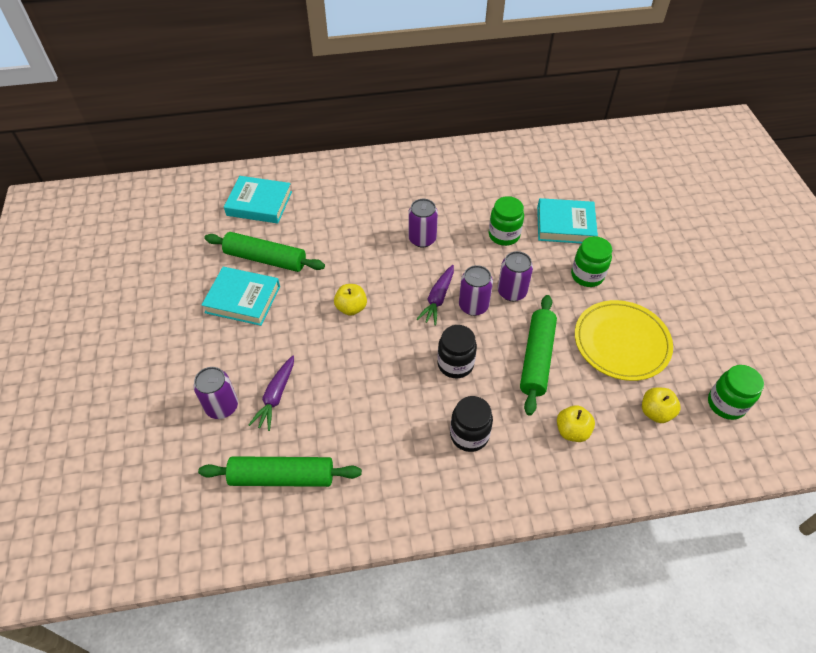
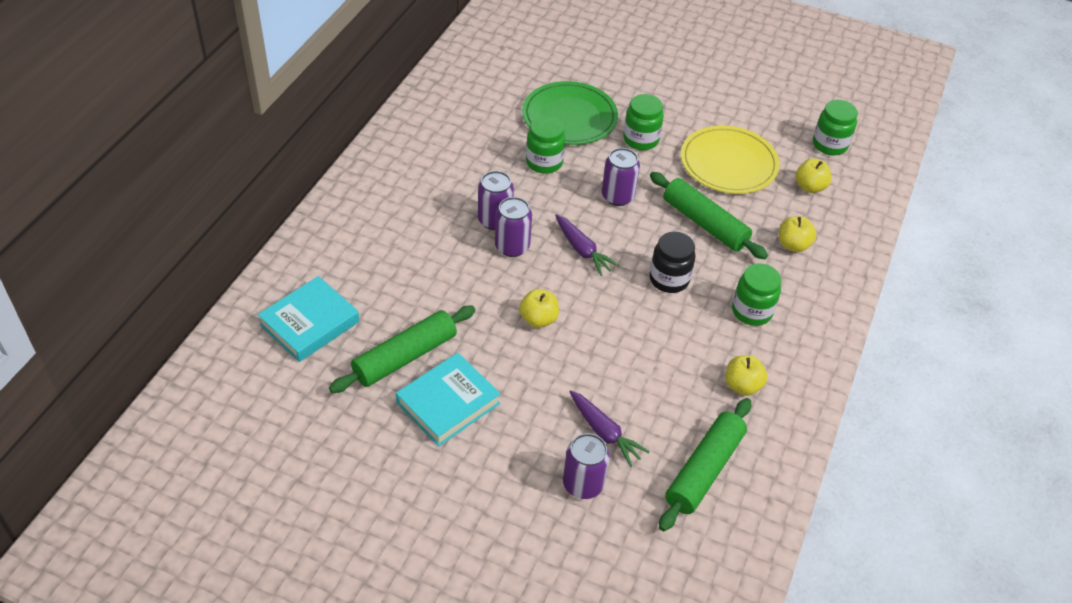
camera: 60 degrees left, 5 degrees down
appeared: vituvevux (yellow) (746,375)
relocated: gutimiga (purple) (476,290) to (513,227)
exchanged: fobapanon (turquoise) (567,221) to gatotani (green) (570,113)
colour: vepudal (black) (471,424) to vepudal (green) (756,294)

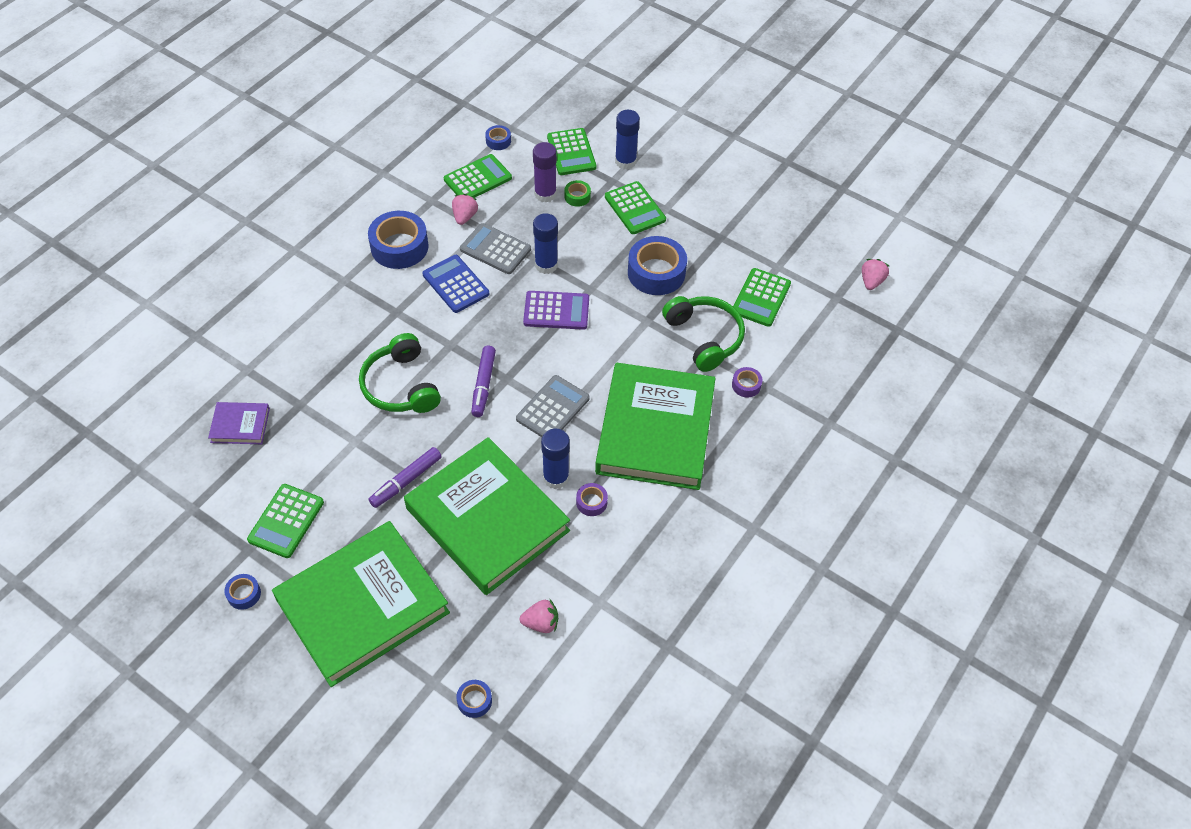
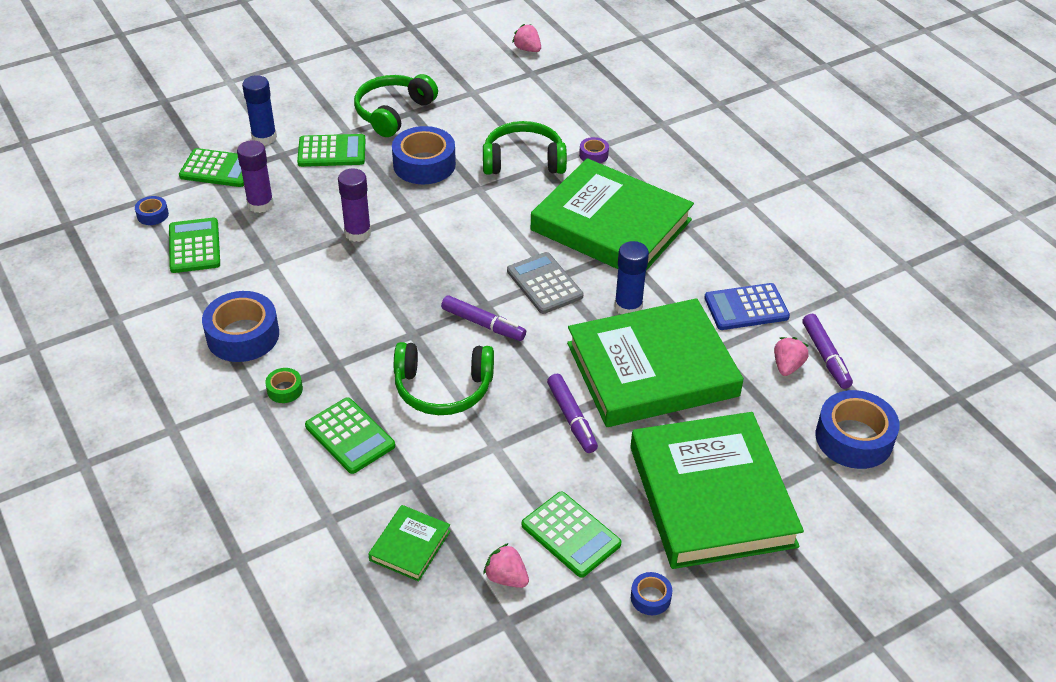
camera: 65 degrees left, 10 degrees down
missing: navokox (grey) (495,248); navokox (purple) (556,310); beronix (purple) (592,499)
appeared: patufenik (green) (396,105); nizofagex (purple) (828,351)
relocated: beronix (green) (578,193) to (284,385); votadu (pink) (465,209) to (506,565); navokox (blue) (455,284) to (747,306); navokox (green) (762,297) to (350,435)
colour: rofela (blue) (545,243) to rofela (purple) (354,205); fobapanon (purple) (239,423) to fobapanon (green) (409,543)
size: beronix (blue) (474,699) = (858,429) x2.12

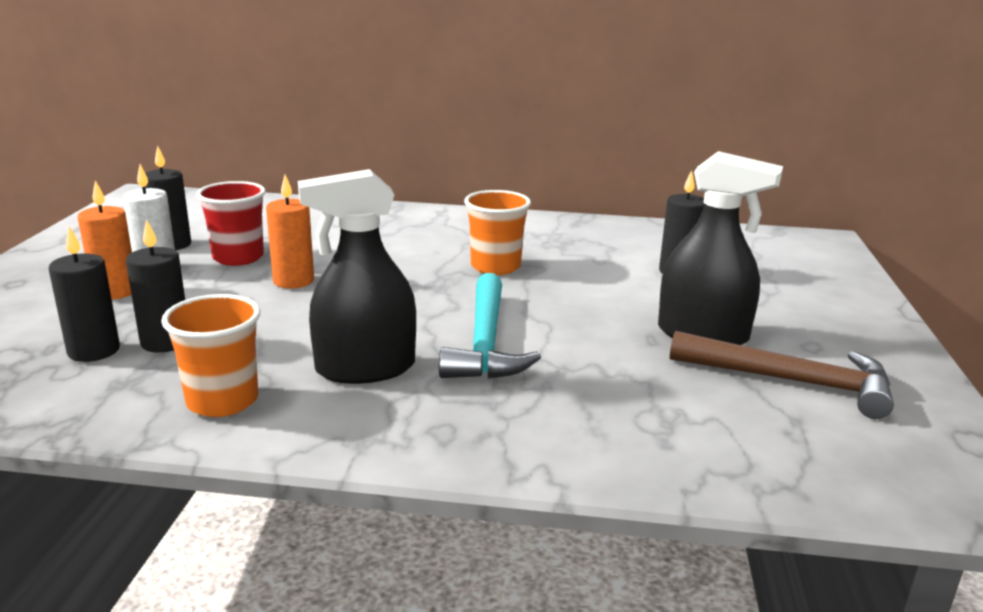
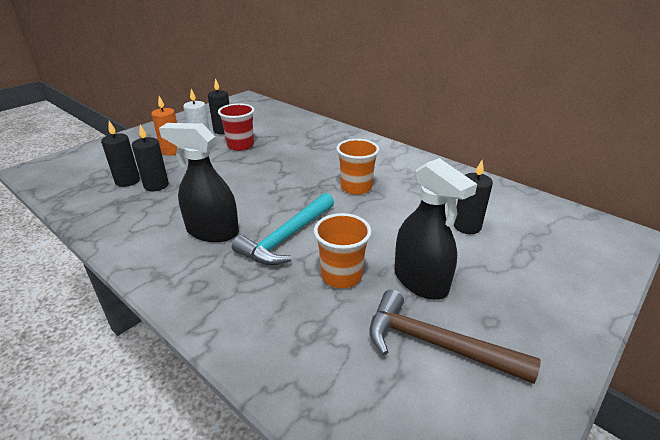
camera: 35 degrees right, 10 degrees up
missing: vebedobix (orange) (290,232)
relocated: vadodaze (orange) (210,355) to (343,250)
spun: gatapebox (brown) (782,375) = (455,337) 150 degrees clockwise

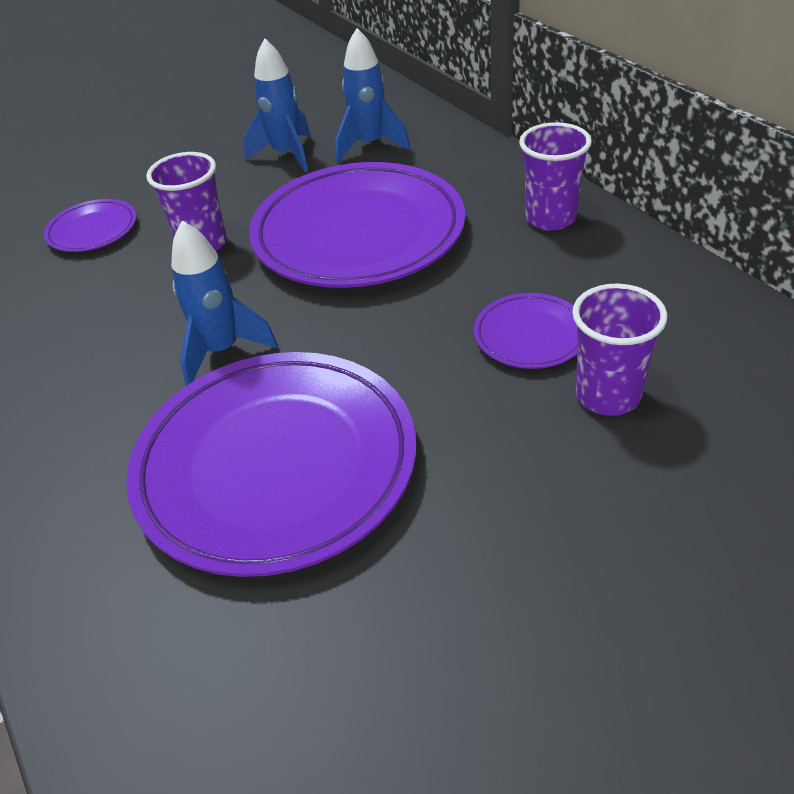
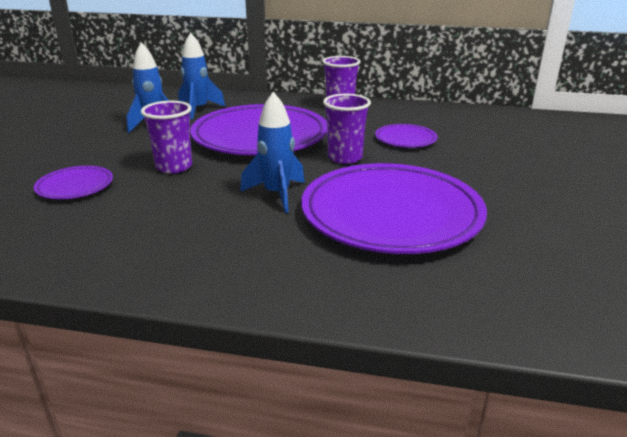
camera: 50 degrees left, 15 degrees down
relocated: vadodaze (purple) (619,350) to (347,129)

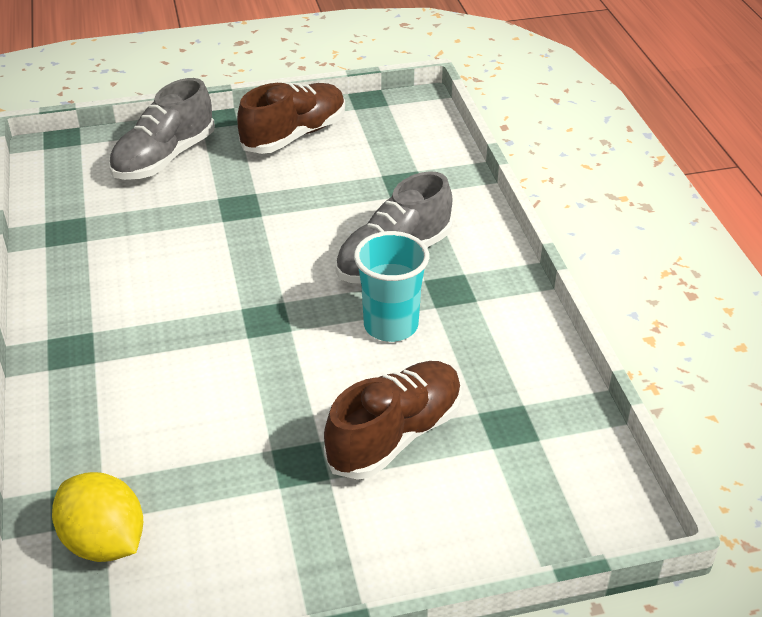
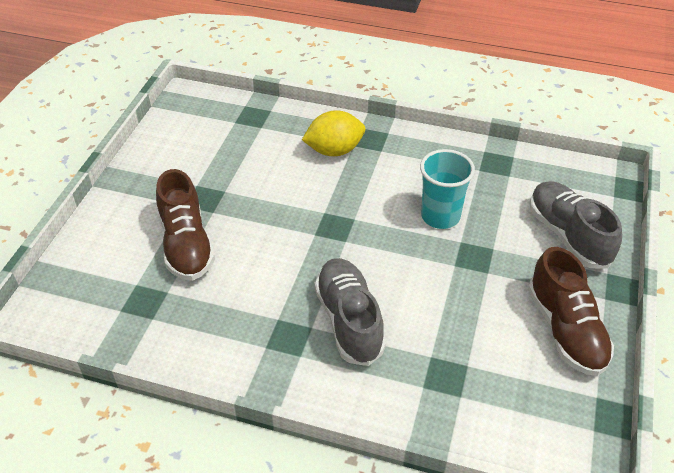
camera: 120 degrees right, 5 degrees up
relocated: vadodaze (turquoise) (391,286) to (447,189); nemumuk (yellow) (97,517) to (333,133)

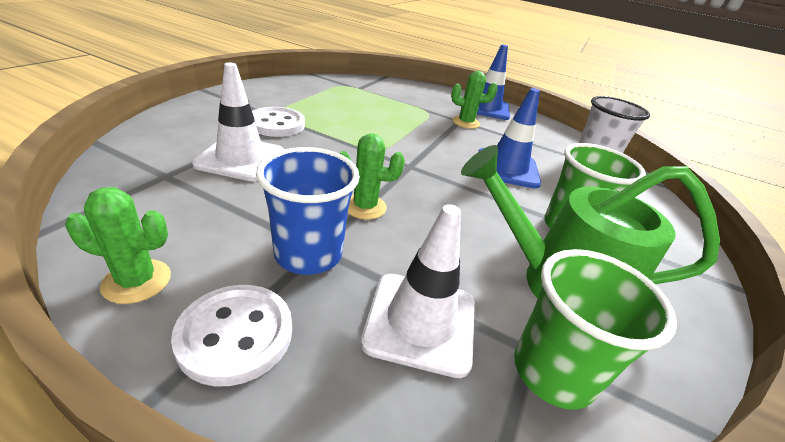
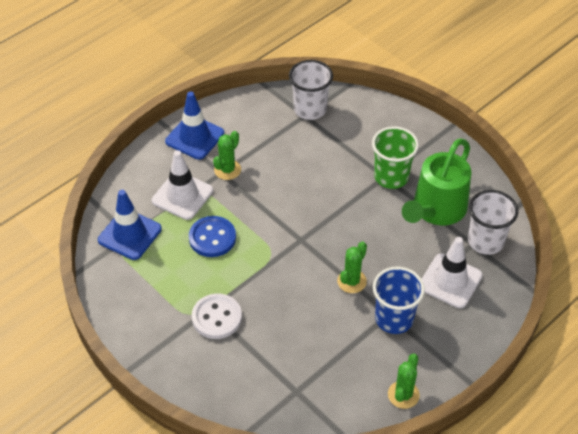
camera: 65 degrees left, 15 degrees up
missing: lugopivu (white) (231,335)
appeared: lugopivu (blue) (212,236)
relocated: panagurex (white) (238,122) to (182,185); panagurex (blue) (509,138) to (130,225)
colour: vadodaze (green) (595,329) to vadodaze (white) (493,222)

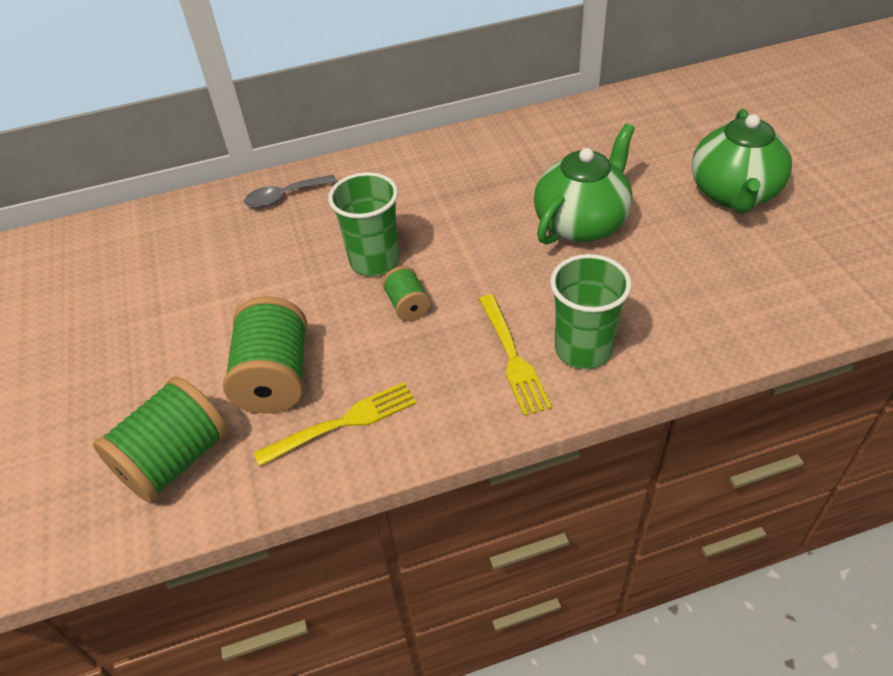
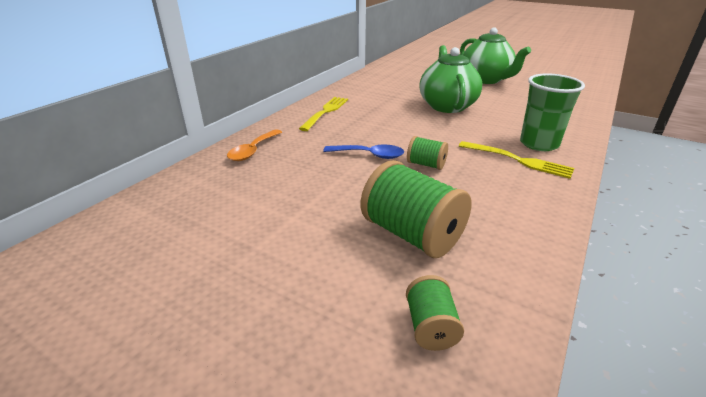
camera: 45 degrees left, 15 degrees down
relocated: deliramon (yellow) (335,424) to (323,114)
exchanged: vadodaze (green) (363,224) to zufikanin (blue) (363,151)
colour: zufikanin (grey) (290,191) to zufikanin (orange) (254,145)
size: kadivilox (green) (160,439) = (435,313) x0.52

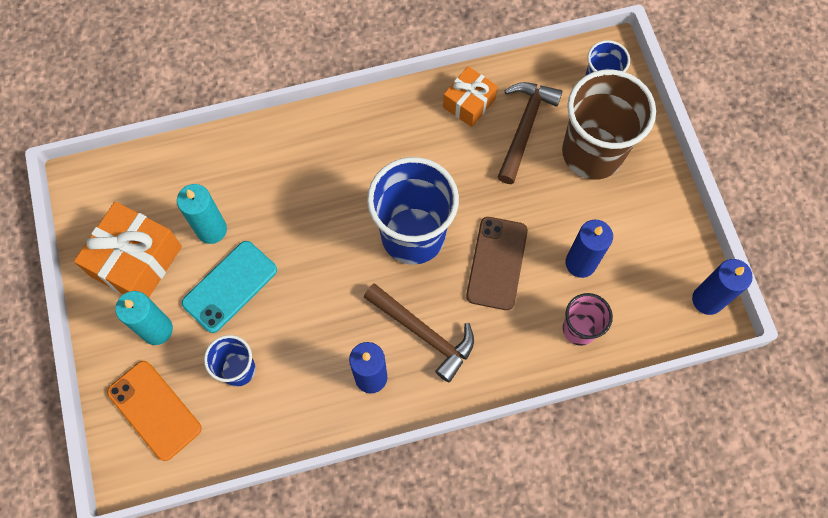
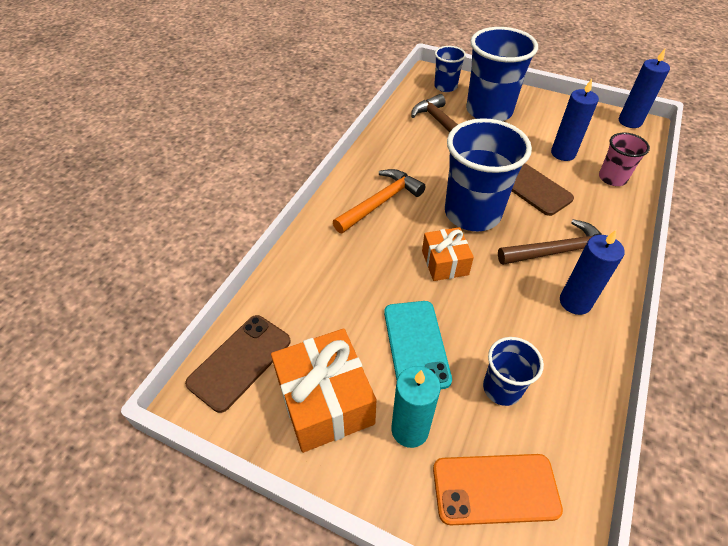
camera: 50 degrees left, 20 degrees down
missing: vebedobix (turquoise) (202,214)
appeared: gatapebox (orange) (379,201); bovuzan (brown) (238,364)
relocated: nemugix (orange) (470,96) to (448,254)
colour: vadodaze (brown) (609,124) to vadodaze (blue) (502,74)

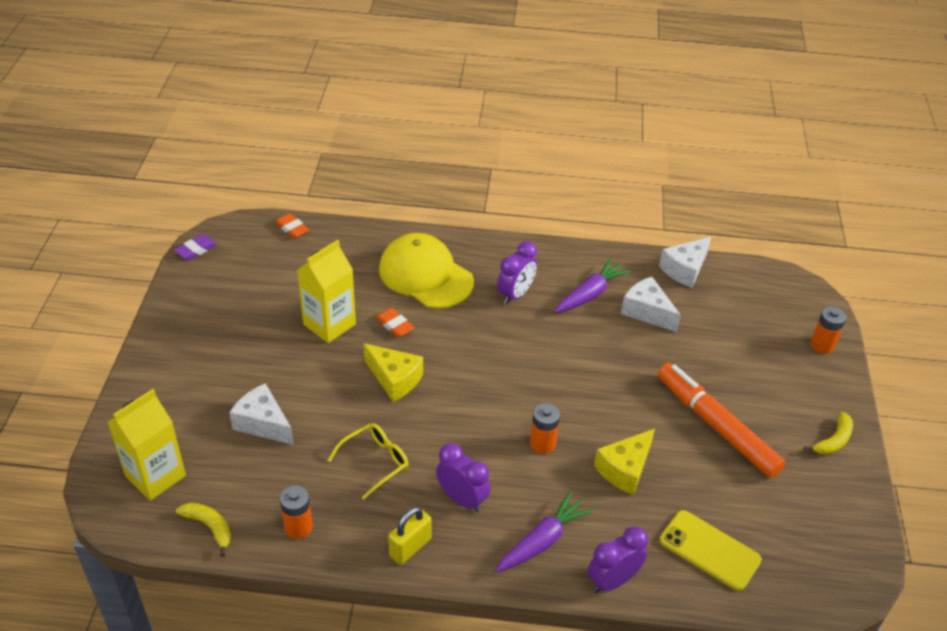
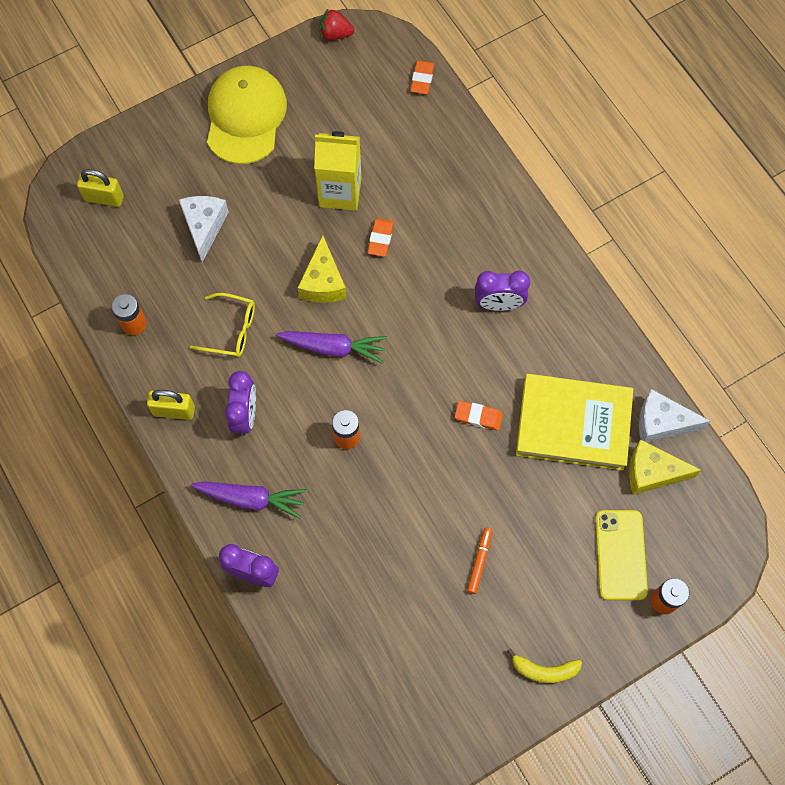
camera: 55 degrees right, 25 degrees up
missing: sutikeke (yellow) (203,529)
appeared: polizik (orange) (479,416)
relocated: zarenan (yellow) (426,271) to (247,115); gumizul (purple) (593,285) to (331,347); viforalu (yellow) (624,462) to (665,467); bovuzan (yellow) (711,550) to (621,555)
exchanged: polizik (purple) (195,247) to votadu (red) (337,24); viforalu (white) (651,304) to fobapanon (yellow) (574,422); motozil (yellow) (146,445) to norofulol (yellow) (100,188)
size: nizofagex (orange) (722,420) = (479,561) x0.40

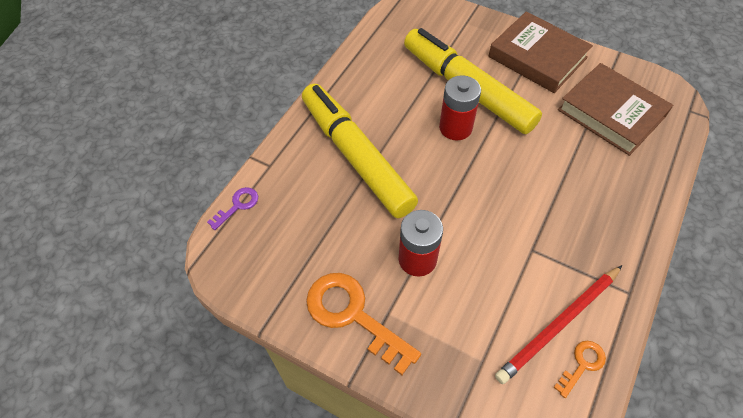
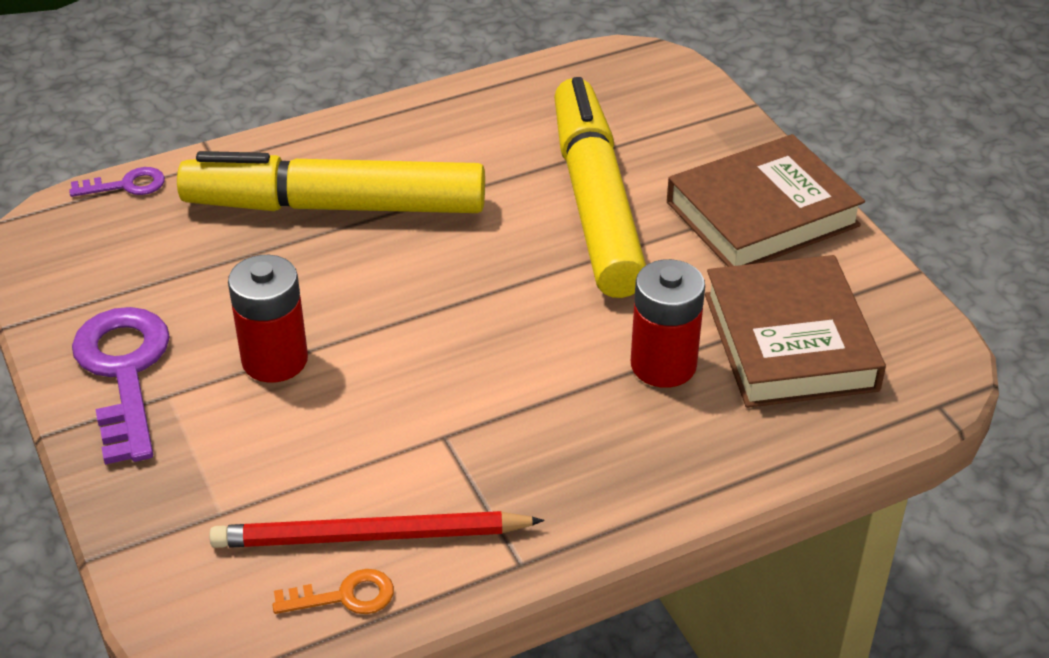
camera: 35 degrees right, 15 degrees down
relocated: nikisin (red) (460,108) to (668,323)
colour: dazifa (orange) (363,324) to dazifa (purple) (121,386)
spun: fobapanon (brown) (540,52) = (766,200) 75 degrees clockwise; nizofagex (yellow) (360,151) = (331,182) 90 degrees counterclockwise

